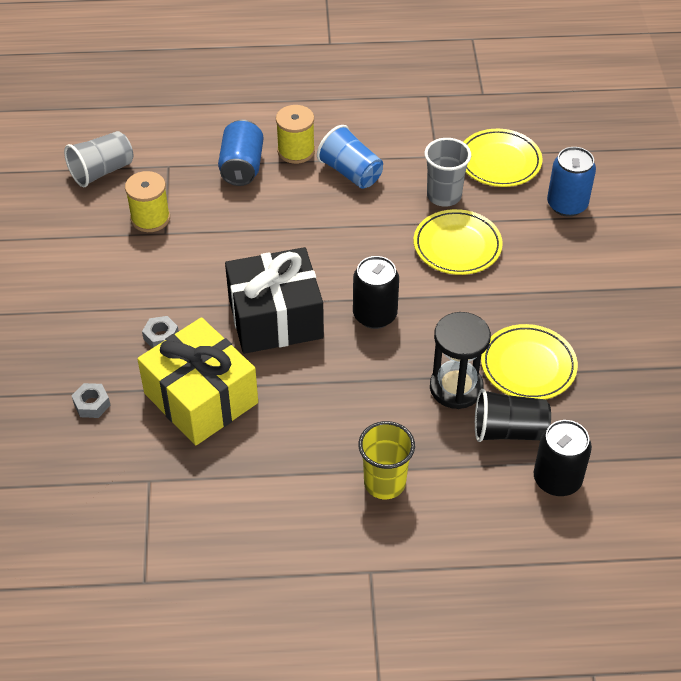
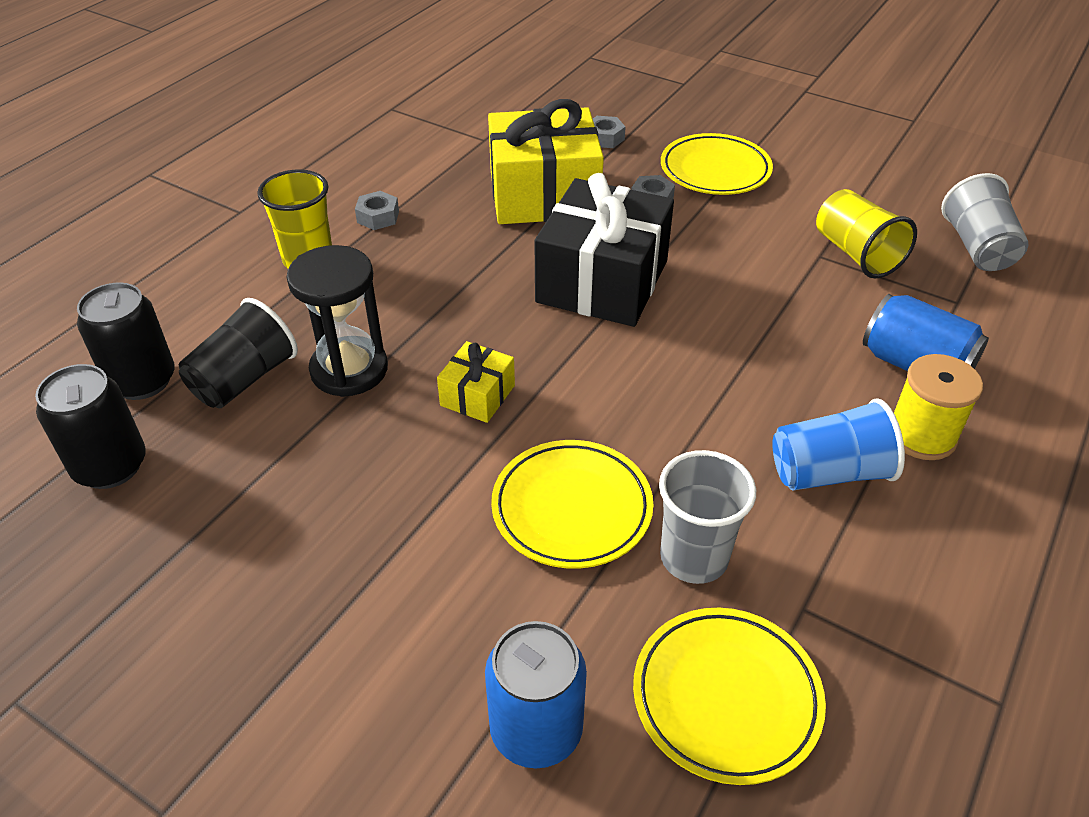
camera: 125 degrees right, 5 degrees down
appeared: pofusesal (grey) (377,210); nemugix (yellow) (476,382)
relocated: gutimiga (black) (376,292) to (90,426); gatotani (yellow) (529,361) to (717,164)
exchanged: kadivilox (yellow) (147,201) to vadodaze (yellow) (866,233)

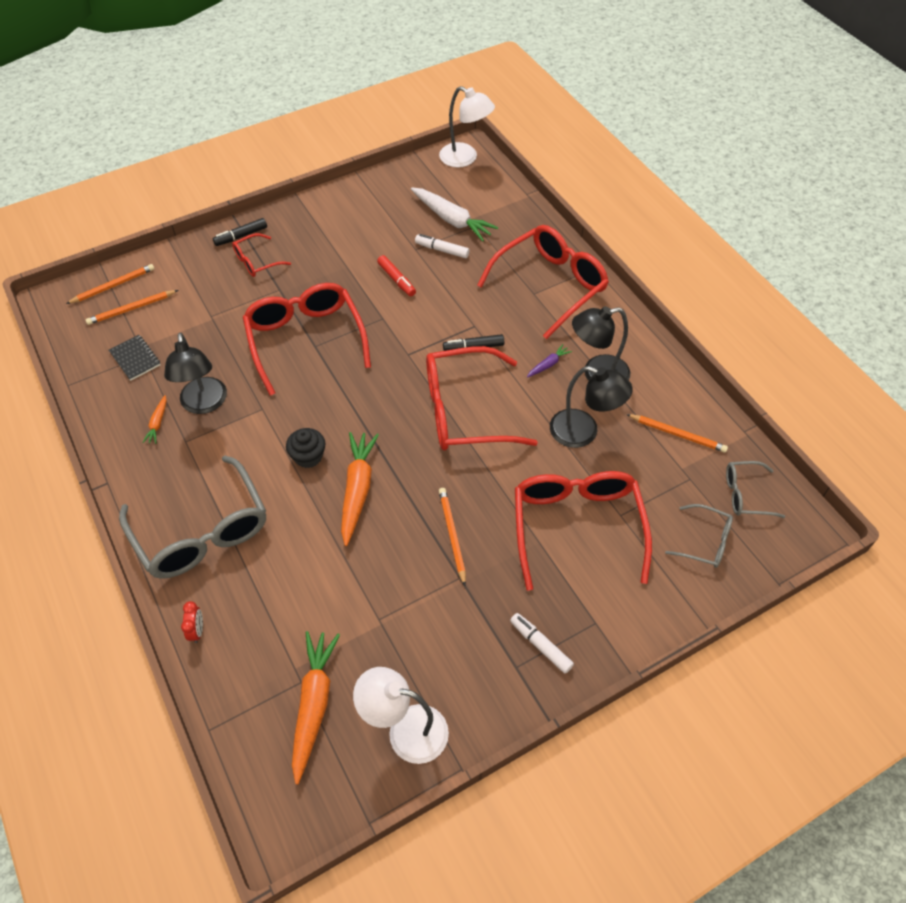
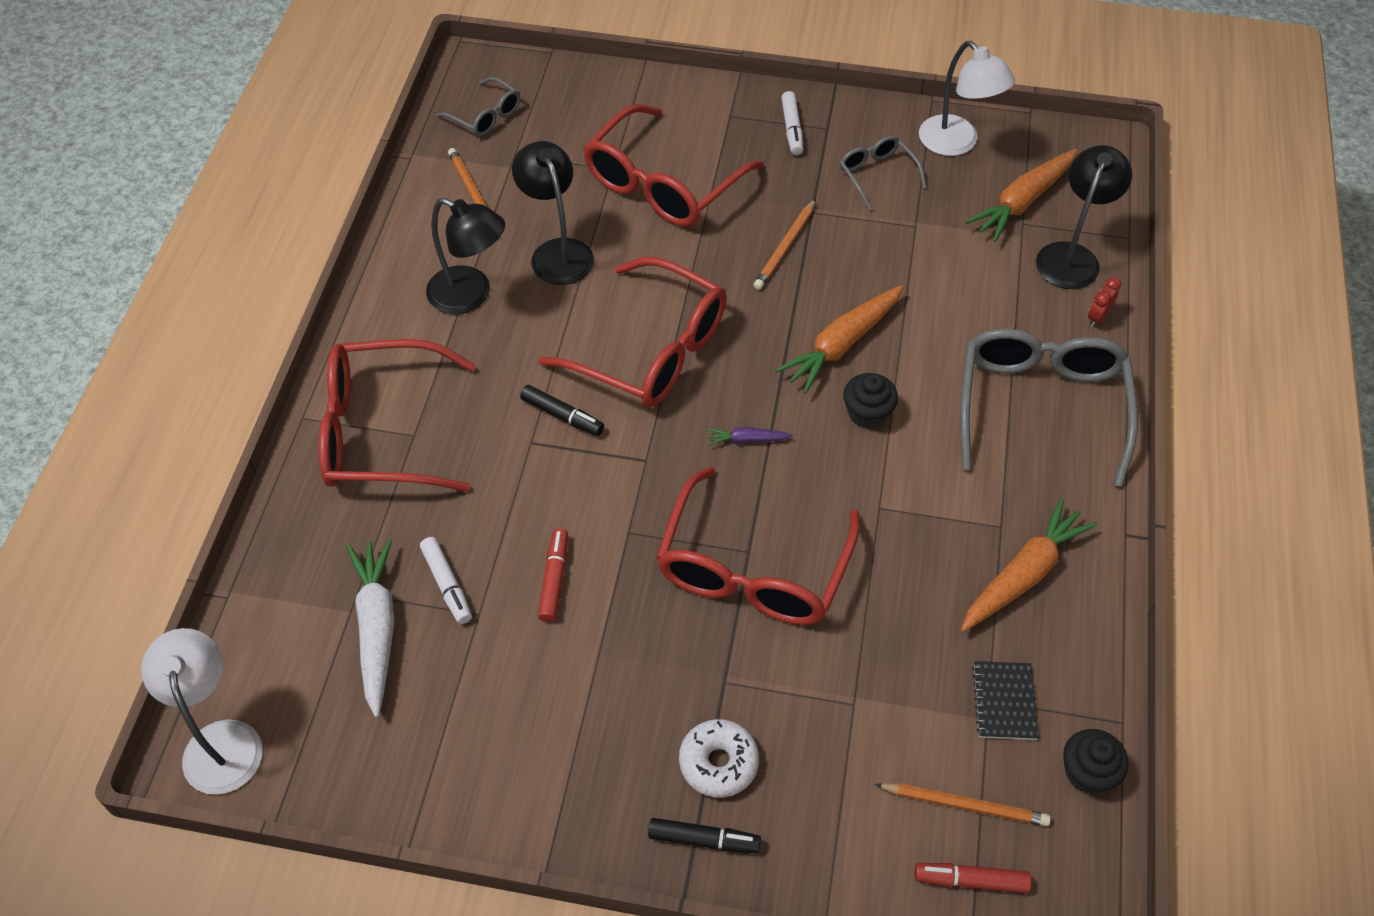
camera: 140 degrees left, 0 degrees up
appeared: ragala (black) (1096,761)
relocated: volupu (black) (195,373) to (1084,217); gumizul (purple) (549,361) to (750,436); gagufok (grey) (699,536) to (883,173)
exchanged: gagufok (red) (261,255) to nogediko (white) (719,758); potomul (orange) (110,284) to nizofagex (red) (972,878)
size: gumizul (orange) (154,419) = (1029,565) x2.09

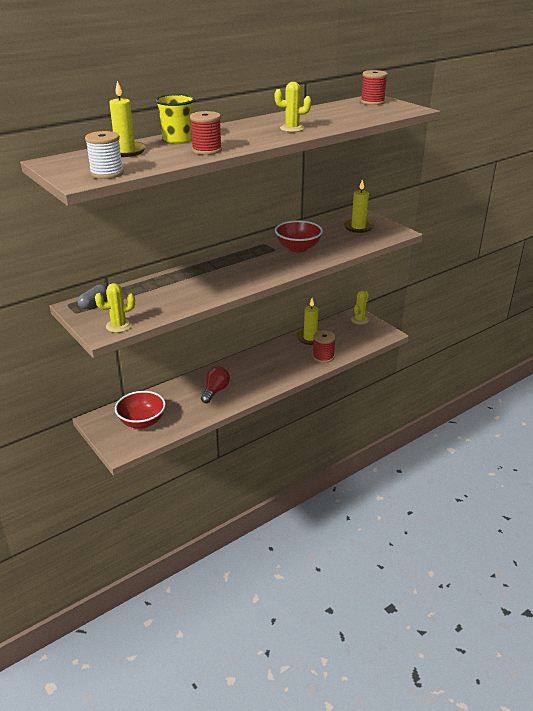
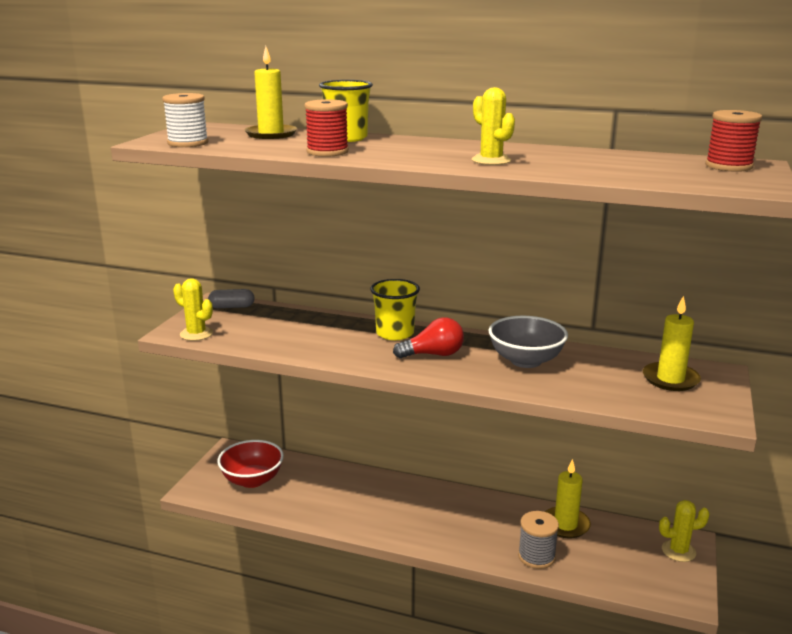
camera: 55 degrees right, 10 degrees down
appeared: vadodaze (yellow) (395,309)
relocated: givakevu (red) (215,384) to (428,337)
colour: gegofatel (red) (299,236) to gegofatel (grey) (528,342); kadivilox (red) (324,346) to kadivilox (grey) (538,540)

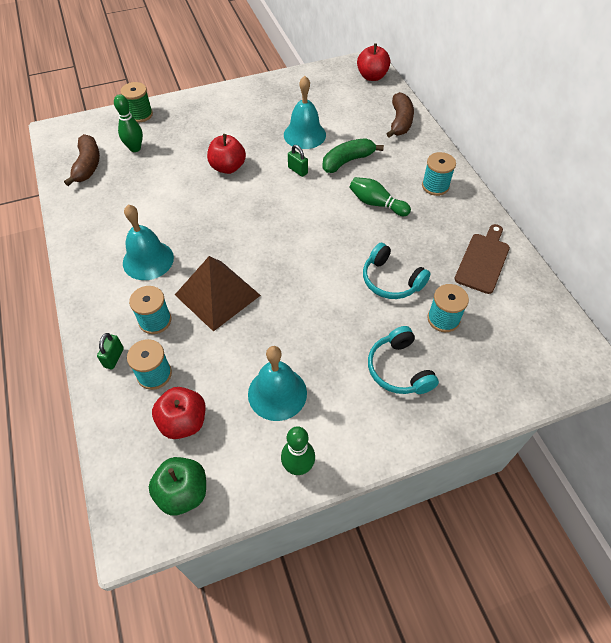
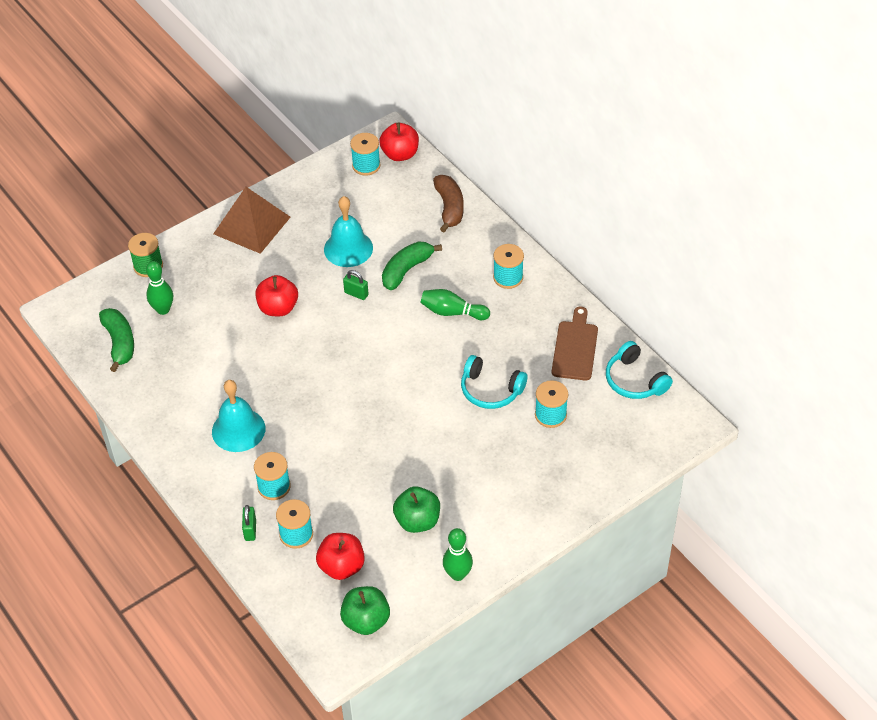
camera: 15 degrees left, 5 degrees down
appeared: kadivilox (turquoise) (365,154)
relocated: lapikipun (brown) (218,294) to (251,220); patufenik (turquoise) (403,360) to (639,370)
exchanged: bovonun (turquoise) (277,383) to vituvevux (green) (416,510)
colour: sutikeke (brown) (82,160) to sutikeke (green) (116,340)

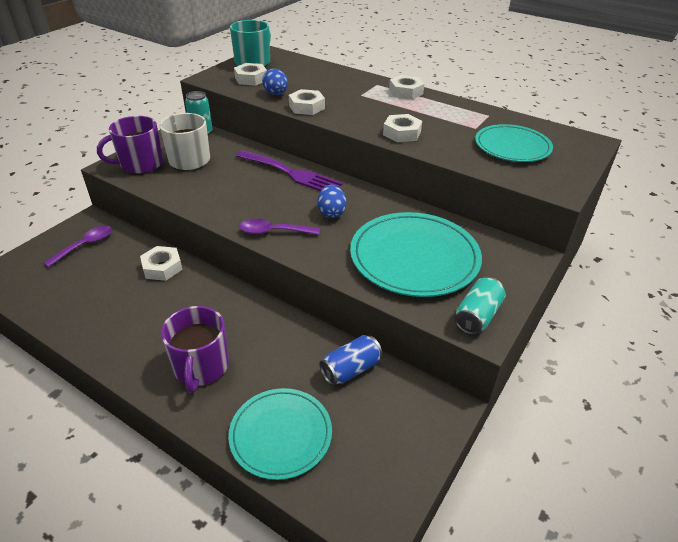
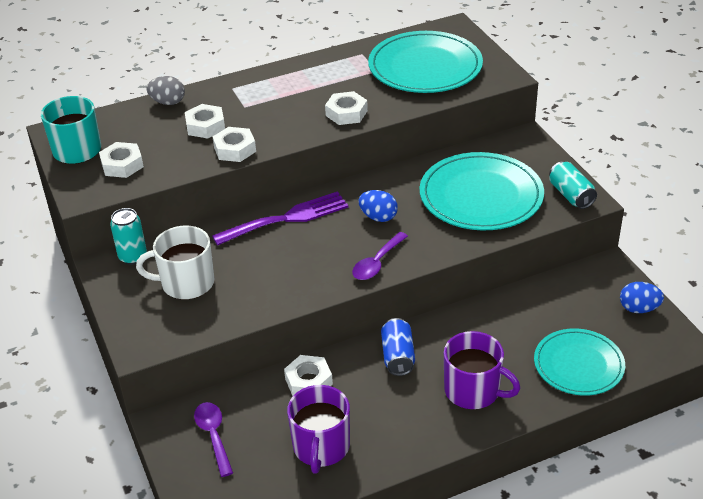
camera: 55 degrees left, 0 degrees up
appeared: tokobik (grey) (165,90)
relocated: tokobik (blue) (275,82) to (642,297); pofusesal (white) (406,87) to (205,121); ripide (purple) (130,145) to (318,429); gutimiga (blue) (350,360) to (398,347)
size: gatotani (turquoise) (514,143) = (425,62) x1.53

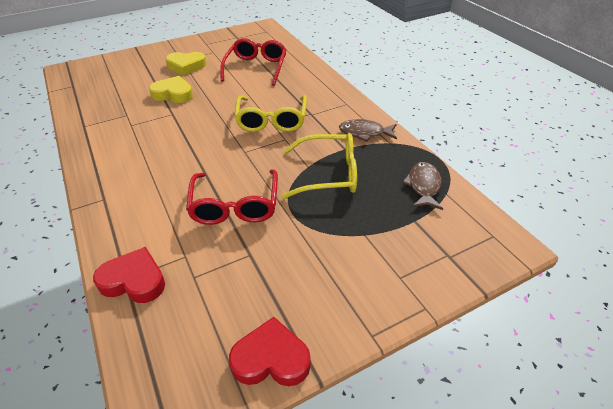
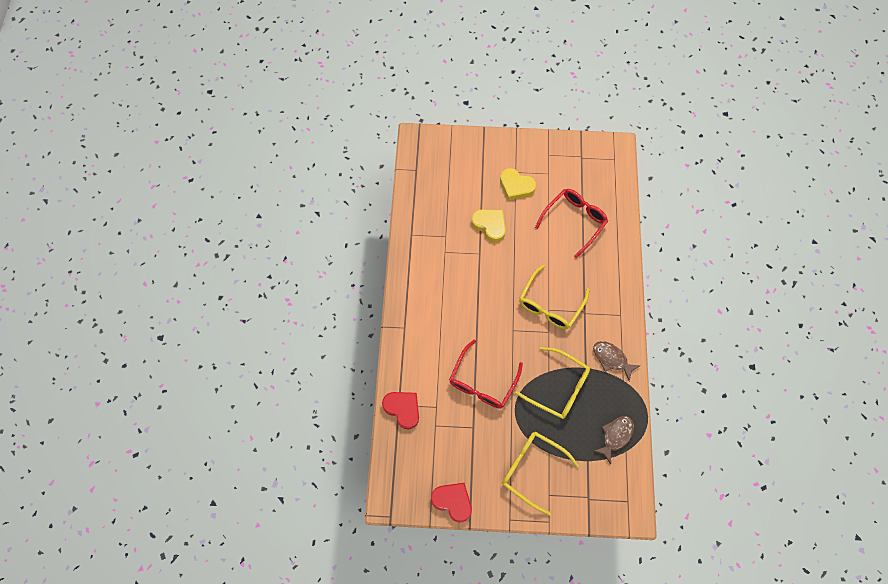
camera: 30 degrees right, 25 degrees up
appeared: gagufok (yellow) (540,474)

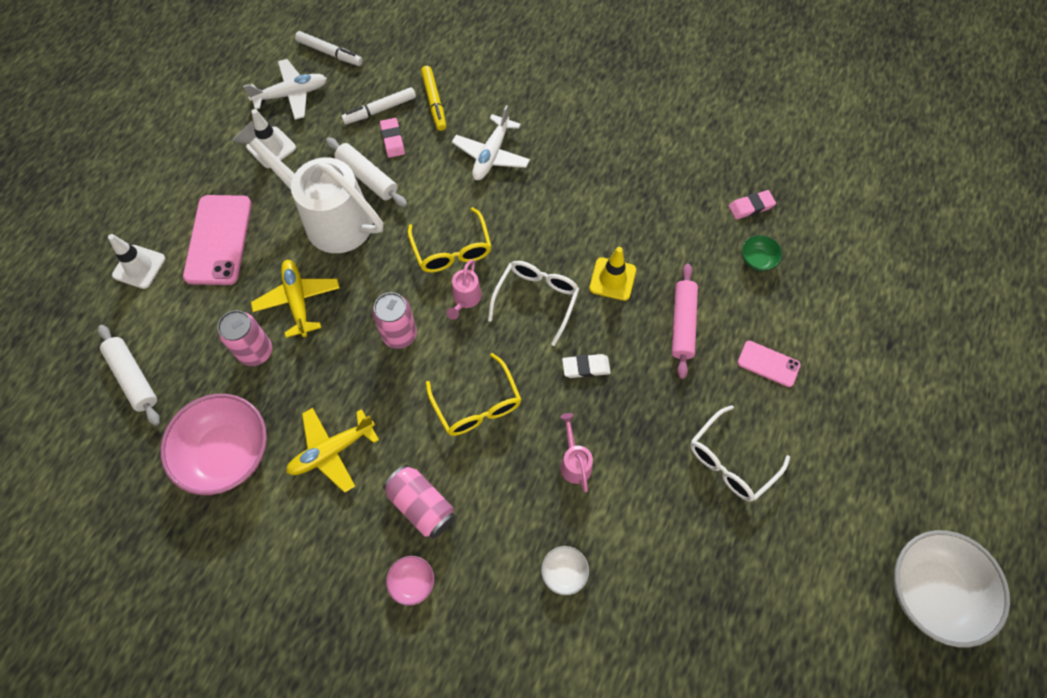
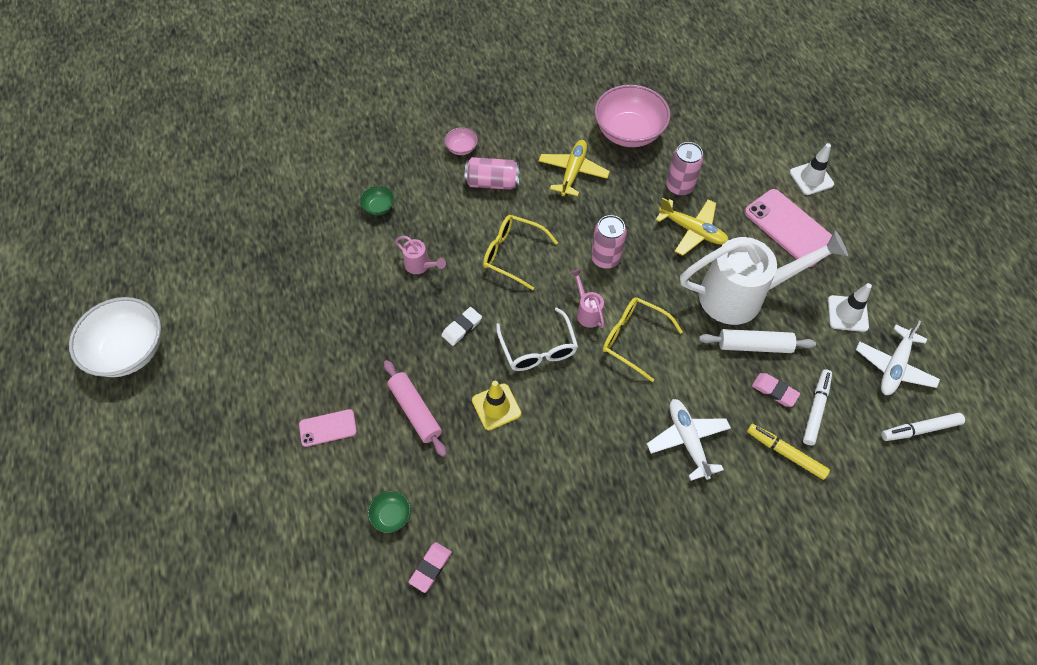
camera: 140 degrees right, 5 degrees down
missing: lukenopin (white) (129,375); gagufok (white) (740,453)
colour: gegofatel (white) (565,570) to gegofatel (green) (377,200)

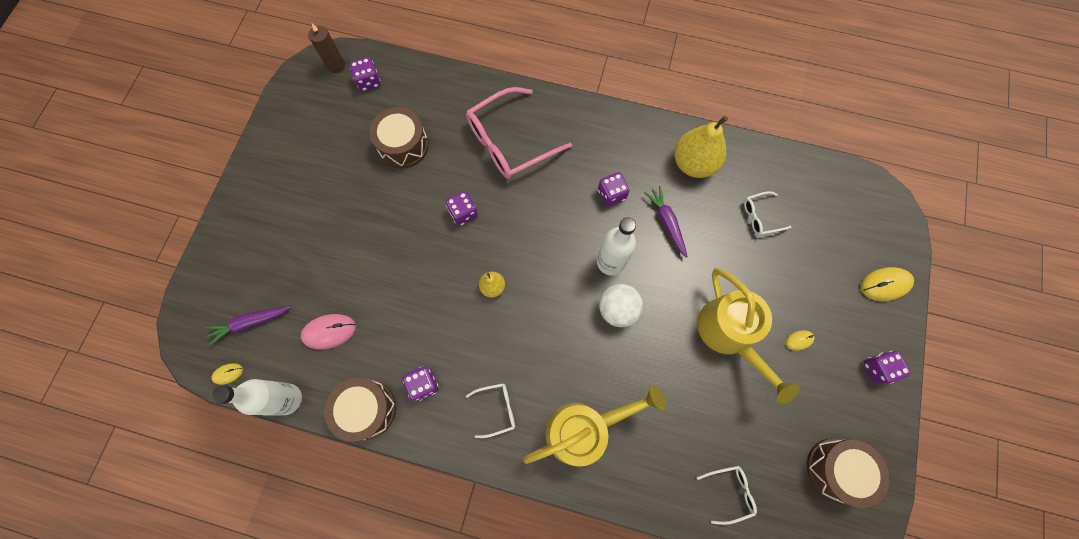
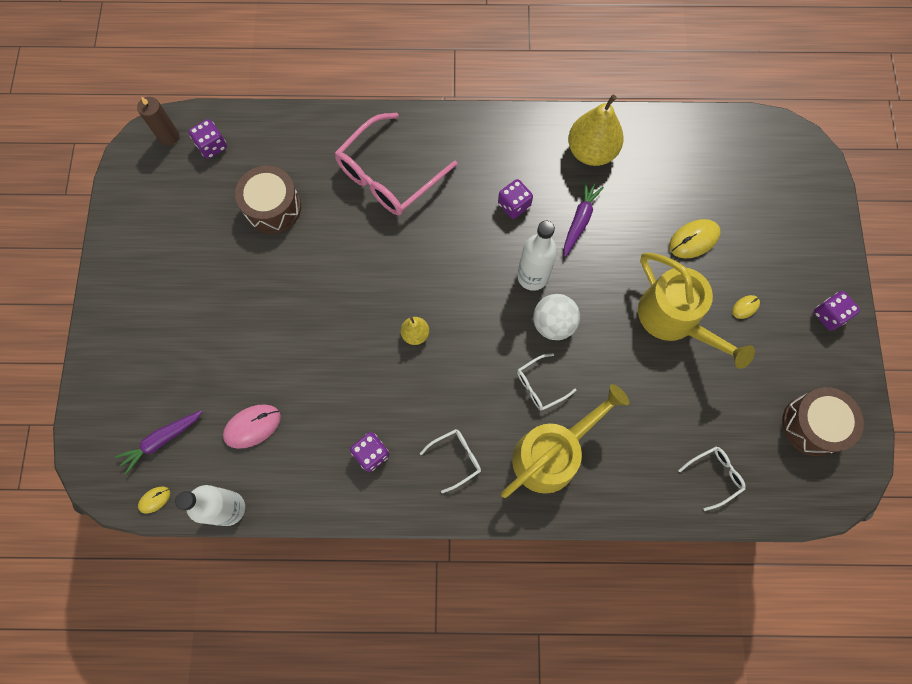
camera: 15 degrees left, 0 degrees up
missing: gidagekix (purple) (461,208); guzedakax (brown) (360,410)
relocated: gagufok (white) (767,213) to (546,381); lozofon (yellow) (887,284) to (694,238)
spun: gumizul (purple) (666,222) = (584,218) 60 degrees clockwise

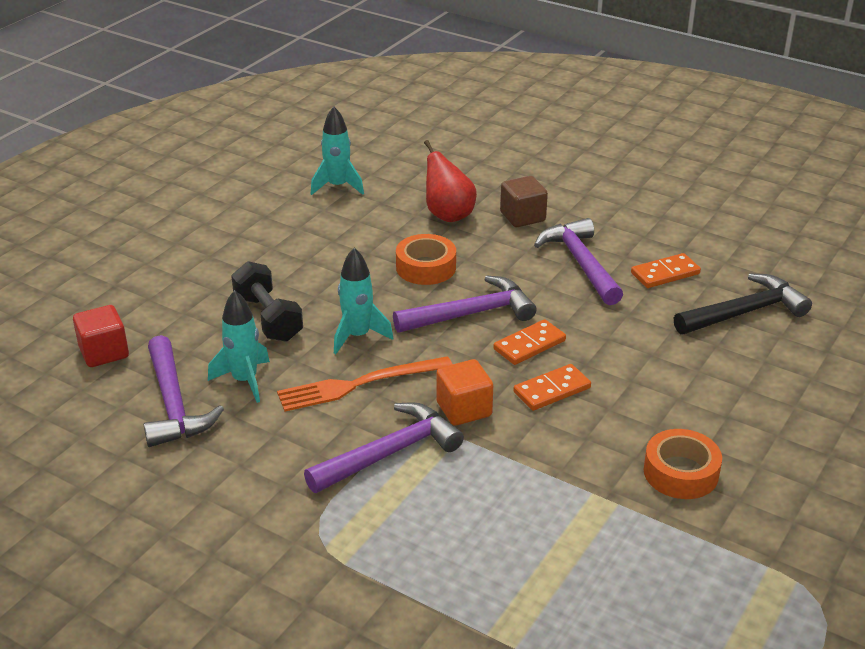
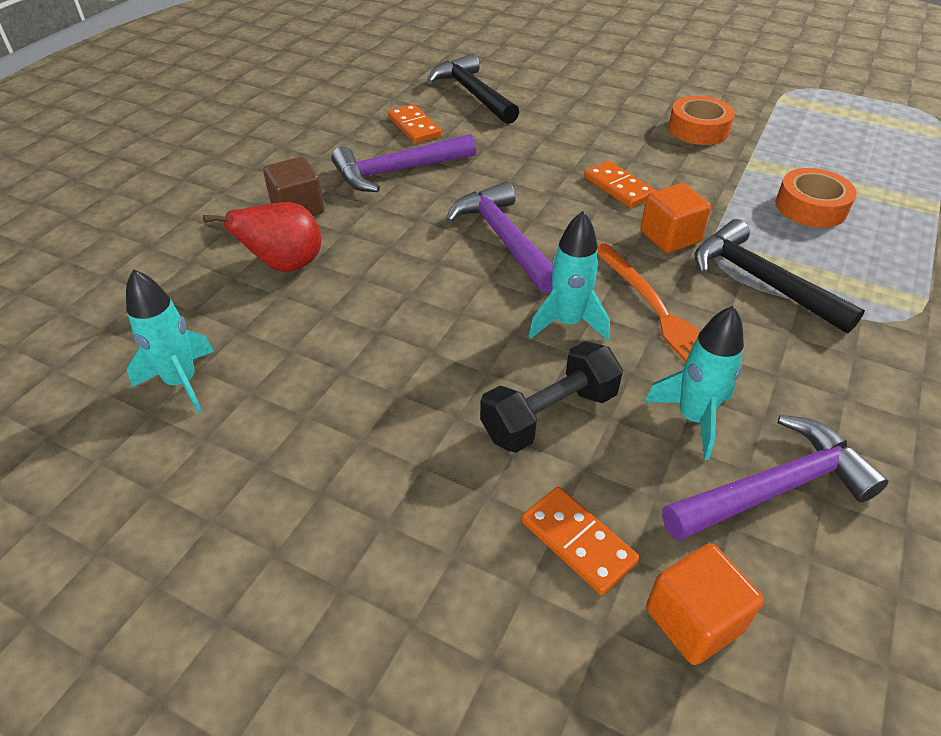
camera: 95 degrees left, 10 degrees up
relocated: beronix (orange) (426,259) to (816,198); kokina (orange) (529,342) to (581,541)
colour: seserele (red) (101,336) to seserele (orange) (705,604); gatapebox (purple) (384,447) to gatapebox (black) (780,276)

